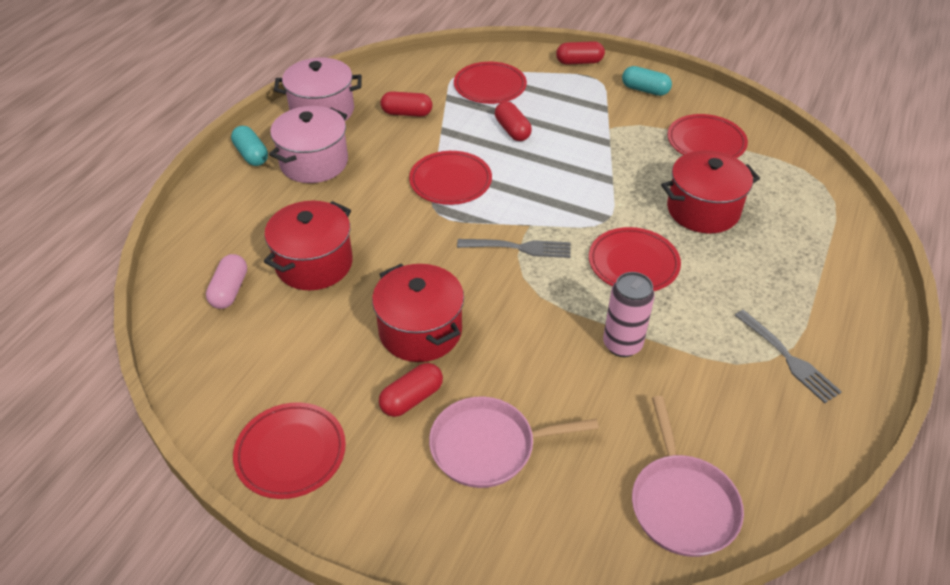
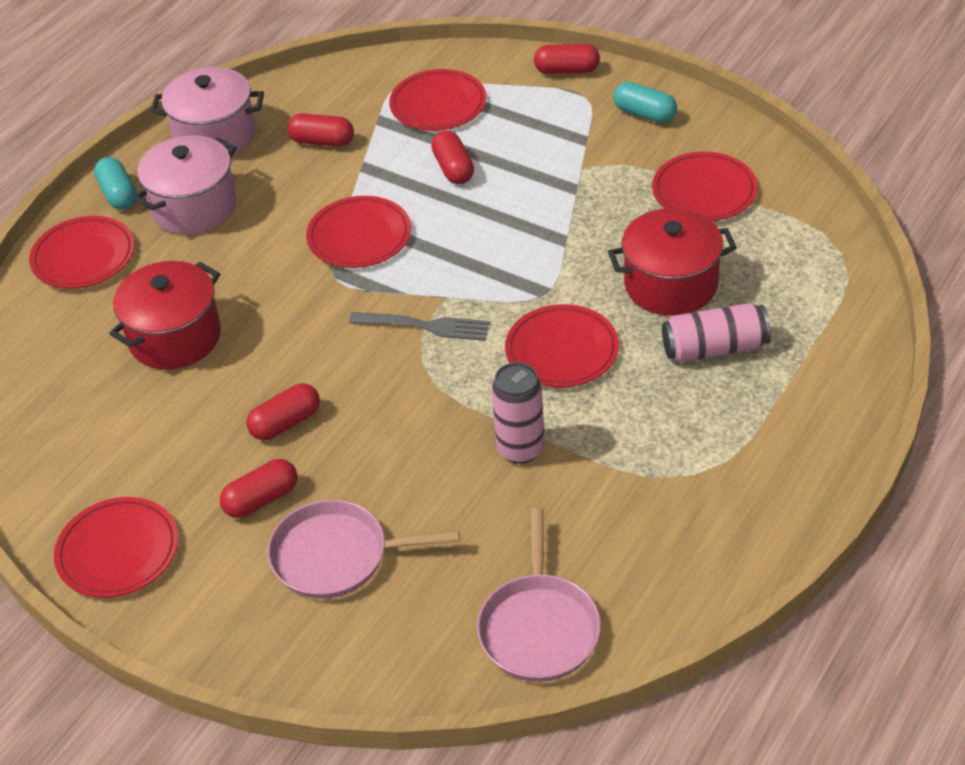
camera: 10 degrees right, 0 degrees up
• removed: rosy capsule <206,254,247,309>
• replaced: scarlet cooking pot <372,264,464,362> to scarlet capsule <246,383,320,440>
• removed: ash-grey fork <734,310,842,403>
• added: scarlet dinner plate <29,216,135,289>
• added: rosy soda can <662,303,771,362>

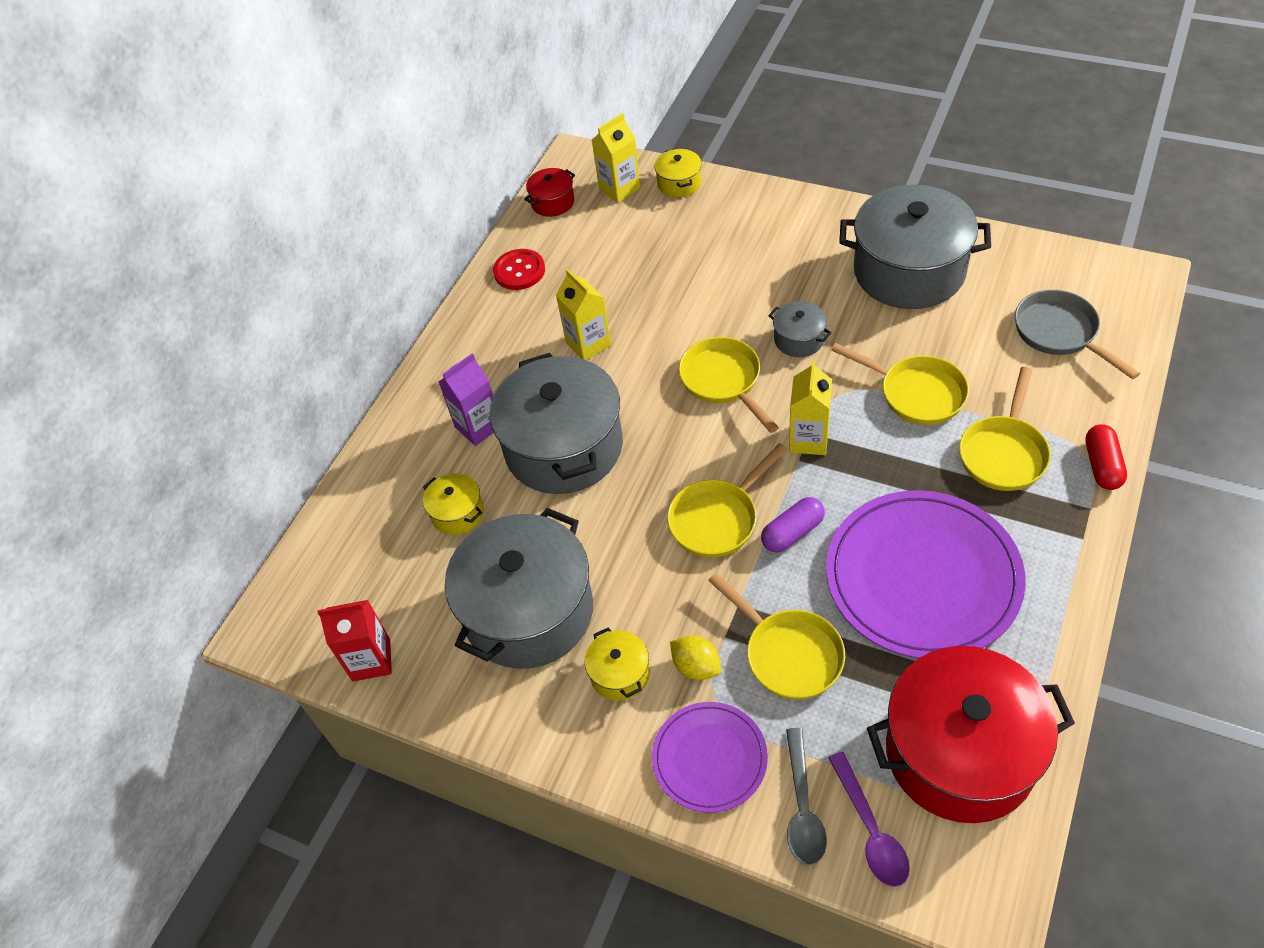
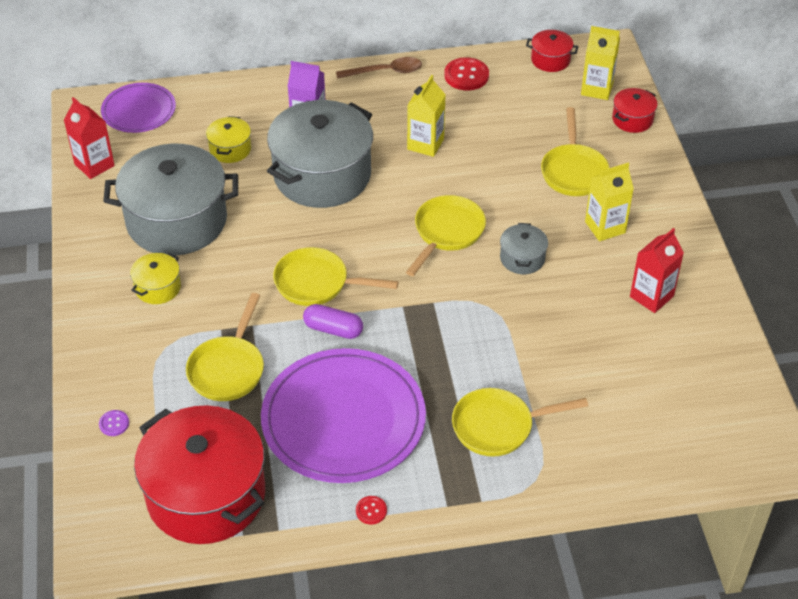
camera: 50 degrees right, 5 degrees down
• recoloured: golden cooking pot <654,149,702,198> to scarlet cooking pot <612,88,658,133>
• replaced: ash-grey cooking pot <839,185,991,309> to scarlet carton <630,228,684,313>
• removed: ash-grey pan <1015,290,1140,379>
• moved: golden pan <831,343,969,425> to <541,107,609,196>
• moved: golden carton <789,360,832,455> to <585,163,634,241>
• removed: scarlet capsule <1085,424,1127,490>
• removed: golden citrus fruit <670,636,721,680>
• moved: purple dinner plate <652,702,768,813> to <101,83,176,133>
• replaced: ash-grey teaspoon <786,728,827,865> to purple shirt button <99,410,129,436>
• removed: purple teaspoon <829,752,910,887>
• added: dark brown teaspoon <336,57,422,79>
• added: scarlet shirt button <356,496,387,525>

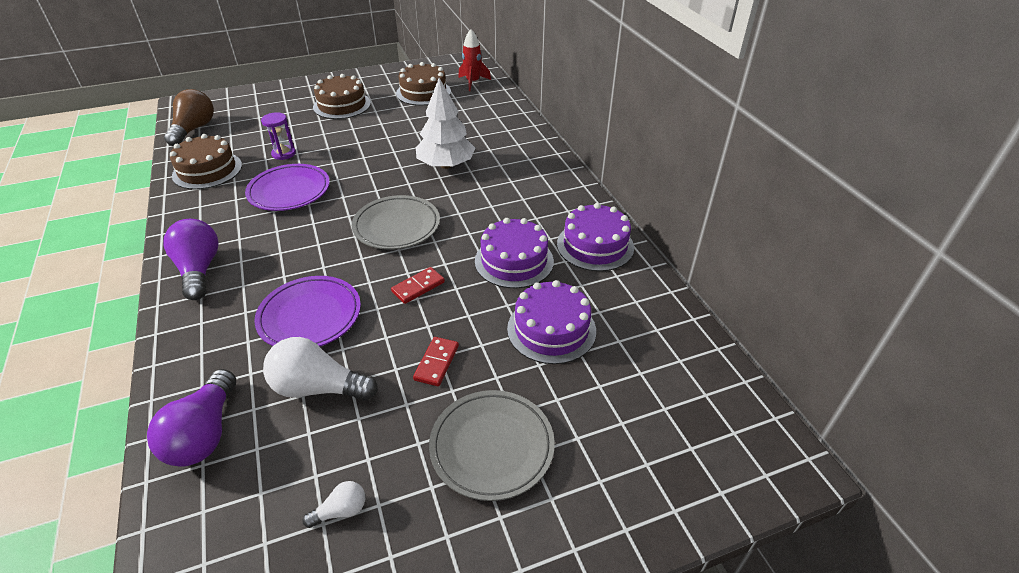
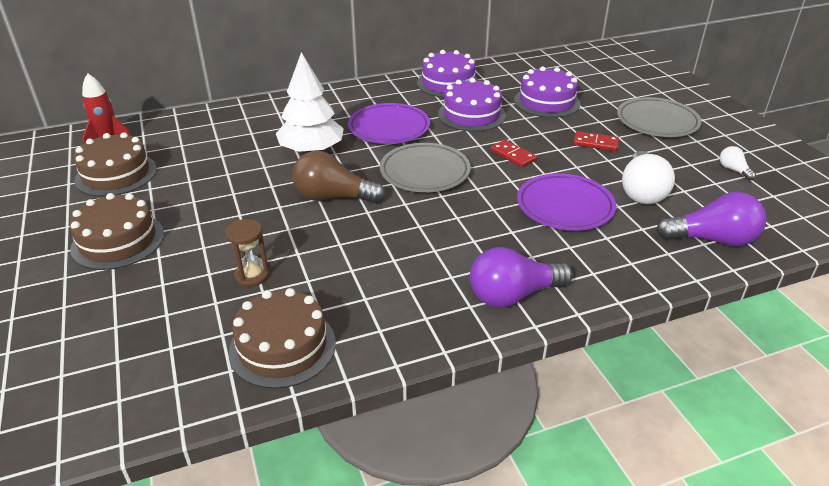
camera: 90 degrees left, 5 degrees down
• moved: dark brown light bulb <164,89,214,146> to <292,151,385,203>
• recoloured: purple sand timer <261,112,296,160> to dark brown sand timer <225,219,270,287>
• moved: purple dinner plate <245,164,330,211> to <348,103,430,144>

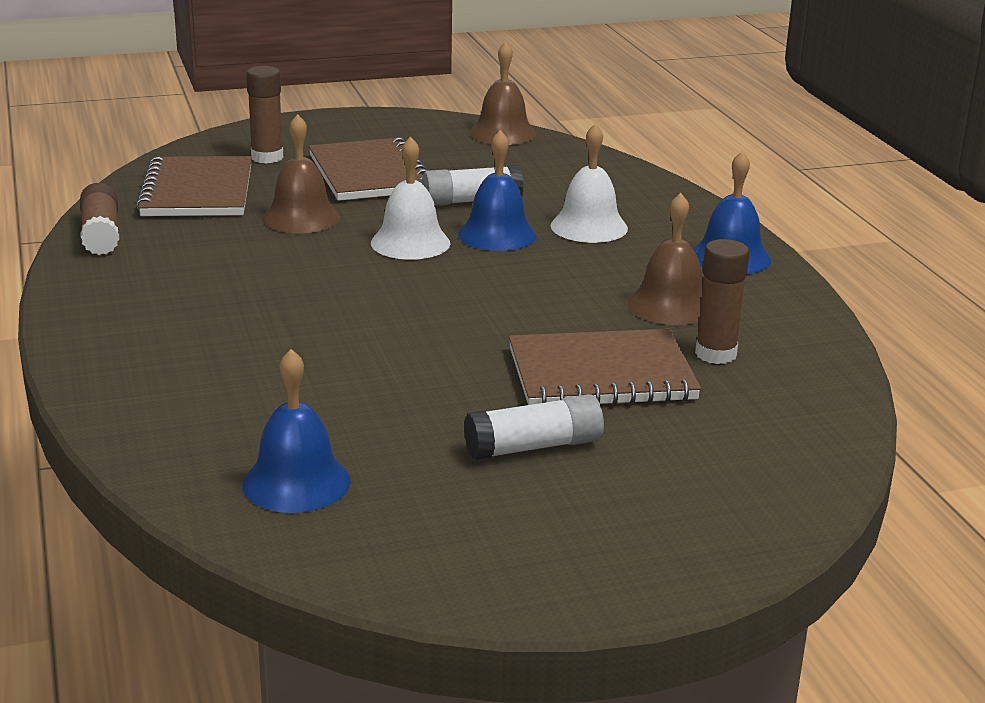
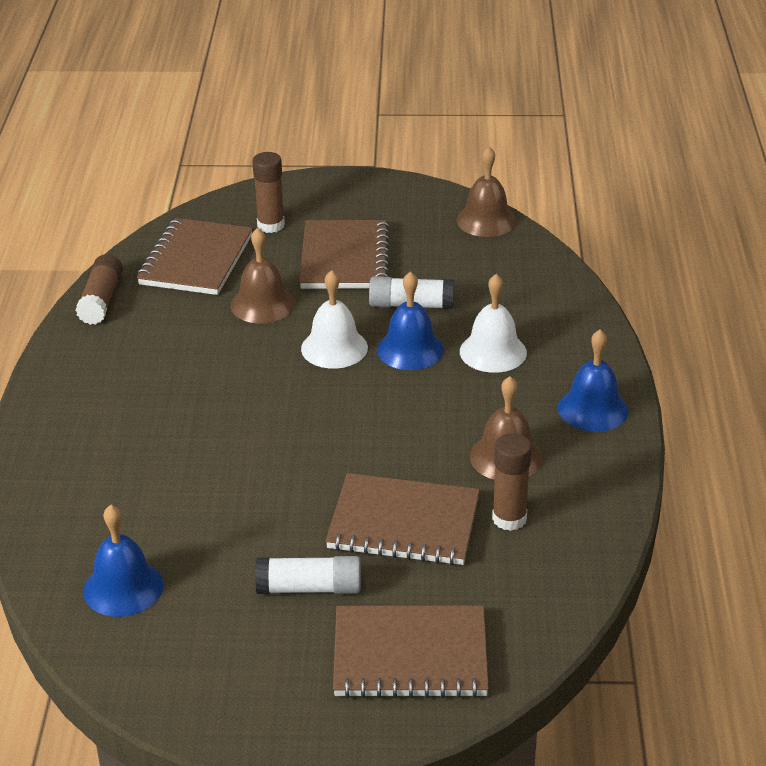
camera: 20 degrees right, 10 degrees up
• added: dark brown notepad <333,605,489,698>

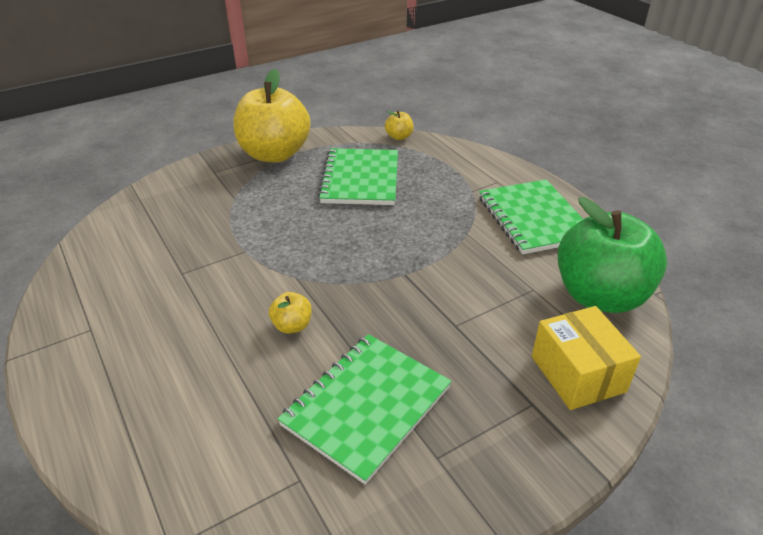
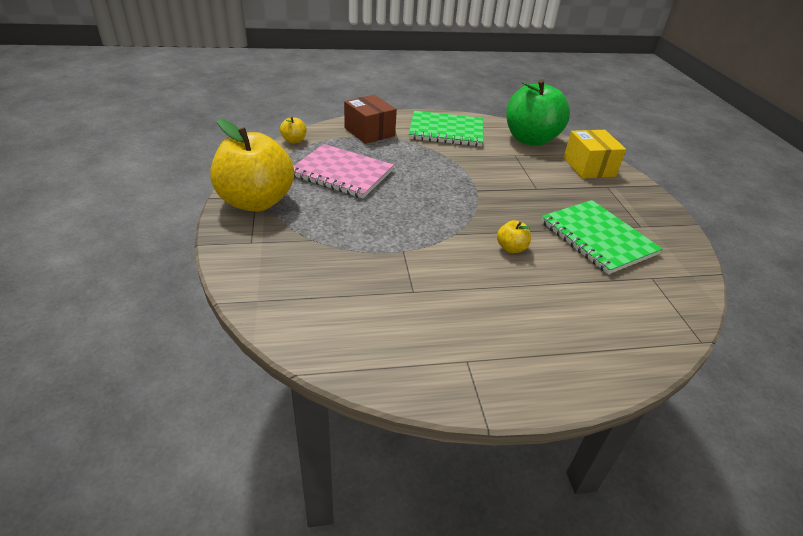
camera: 70 degrees left, 0 degrees up
• recoloured: leaf-green notepad <318,148,398,205> to rosy notepad <293,144,394,198>
• turned: golden package <532,306,641,410> = <564,130,626,179> 75 degrees clockwise
• added: dark brown package <344,95,397,144>

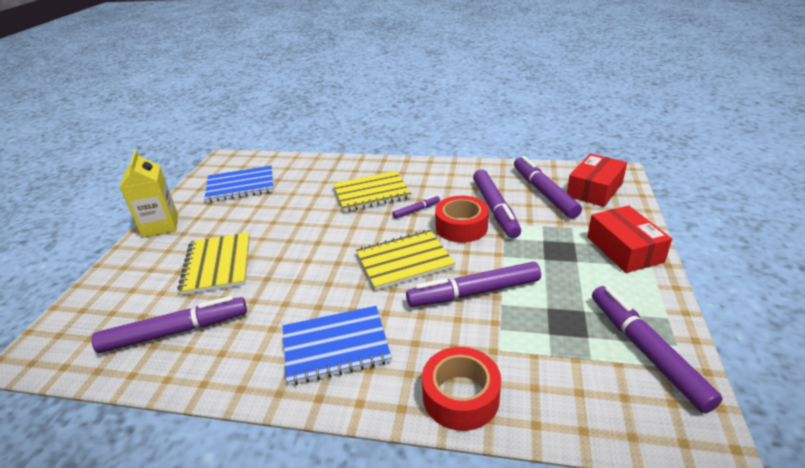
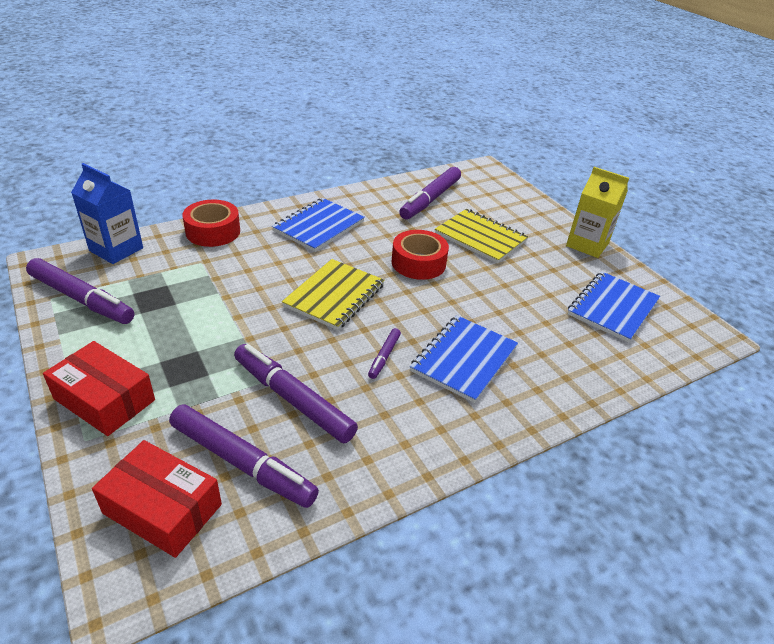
camera: 135 degrees right, 5 degrees up
• turned: scarlet package <567,153,627,207> = <92,440,222,558> 60 degrees counterclockwise
• recoloured: golden notepad <333,171,411,212> to blue notepad <410,315,518,403>
• moved: scarlet roll of tape <435,196,489,243> to <392,230,449,280>
• removed: purple marker <406,262,541,307>
• added: blue carton <71,163,143,264>

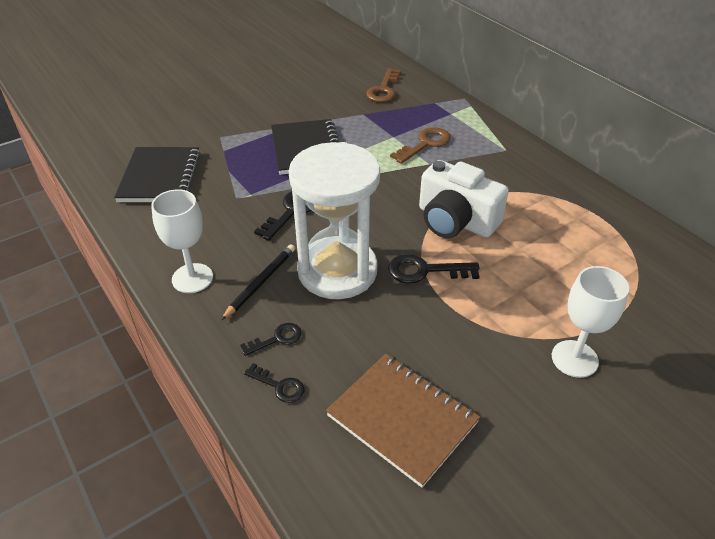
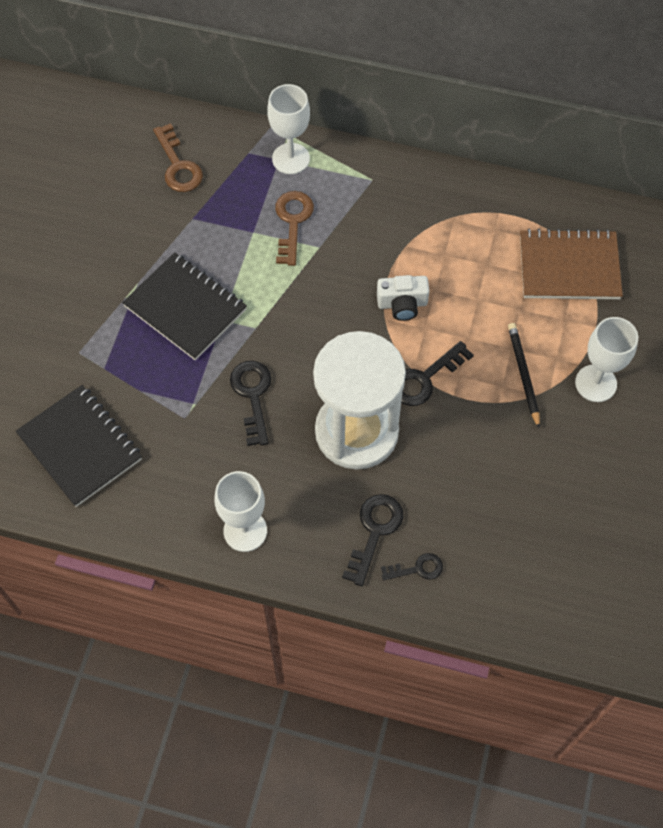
camera: 40 degrees left, 20 degrees up
• resized: white compact camera <419,160,509,238> = <377,275,429,321> x0.57
• moved: ebony pencil <221,244,295,320> to <508,323,540,429>
• resized: ebony latchkey <240,323,302,356> = <342,494,403,586> x1.61
• moved: dark brown notepad <326,354,480,488> to <520,229,623,299>
• added: white wine glass <267,84,310,174>

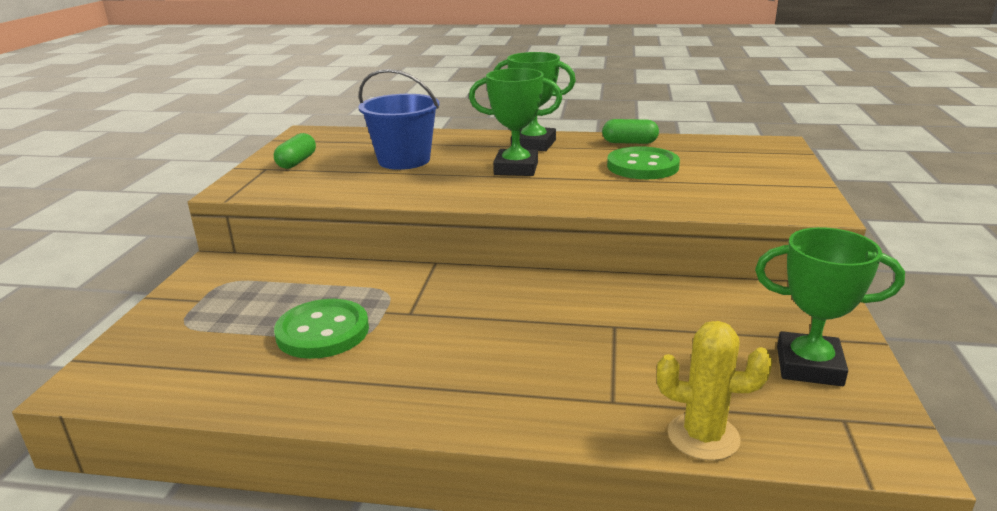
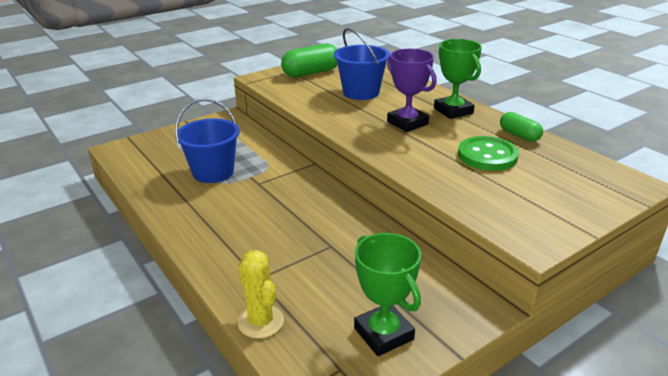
camera: 45 degrees right, 5 degrees up
• recoloured: leaf-green trophy <469,68,562,176> to purple trophy <387,49,437,132>
• resized: leaf-green capsule <274,133,316,169> = <281,44,338,77> x1.66
• replaced: leaf-green shirt button <274,299,369,359> to blue sand bucket <175,99,240,183>

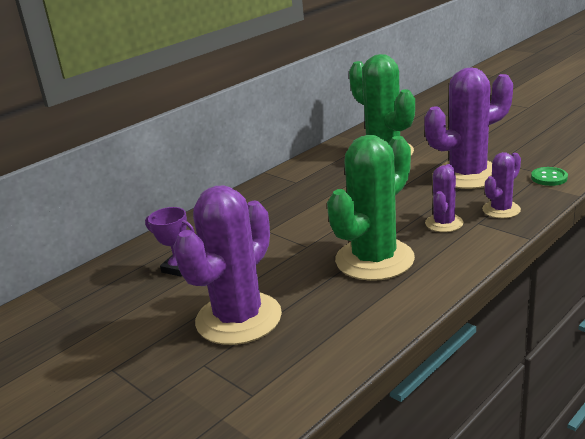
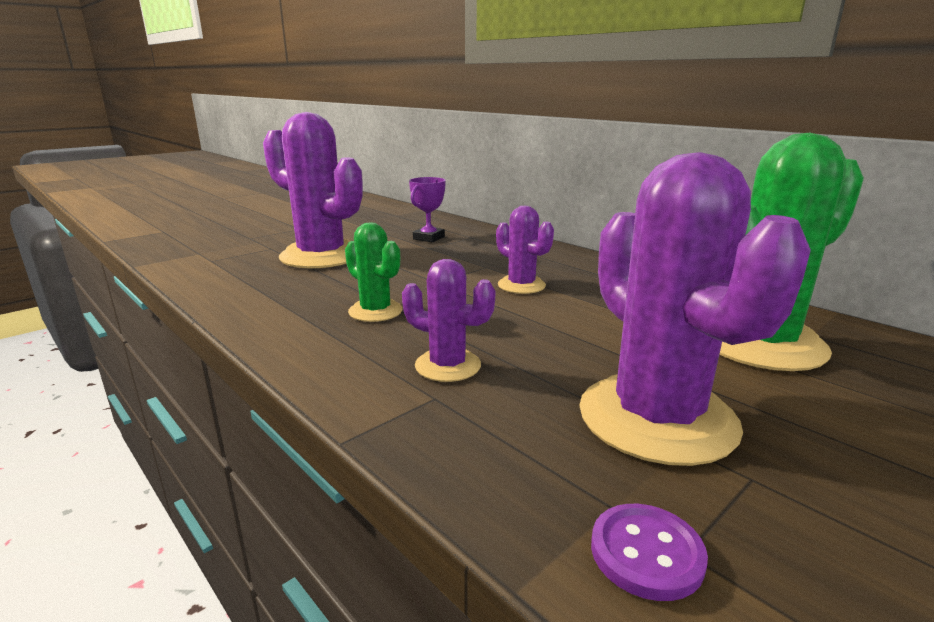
camera: 90 degrees right, 5 degrees down
• resized: leaf-green cactus <327,135,415,281> = <345,222,403,322> x0.51
• moved: purple cactus <482,152,521,218> to <496,206,554,294>
• recoloured: leaf-green shirt button <531,167,568,186> to purple shirt button <591,504,708,601>

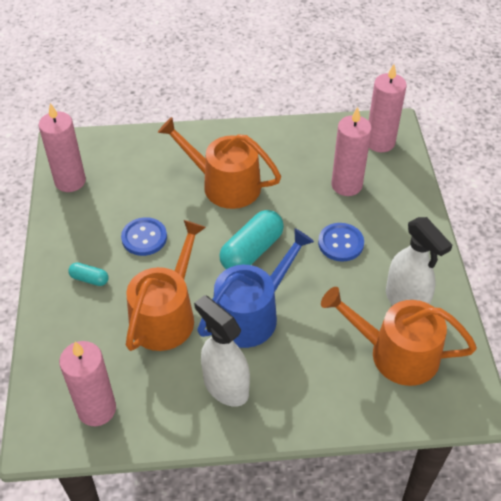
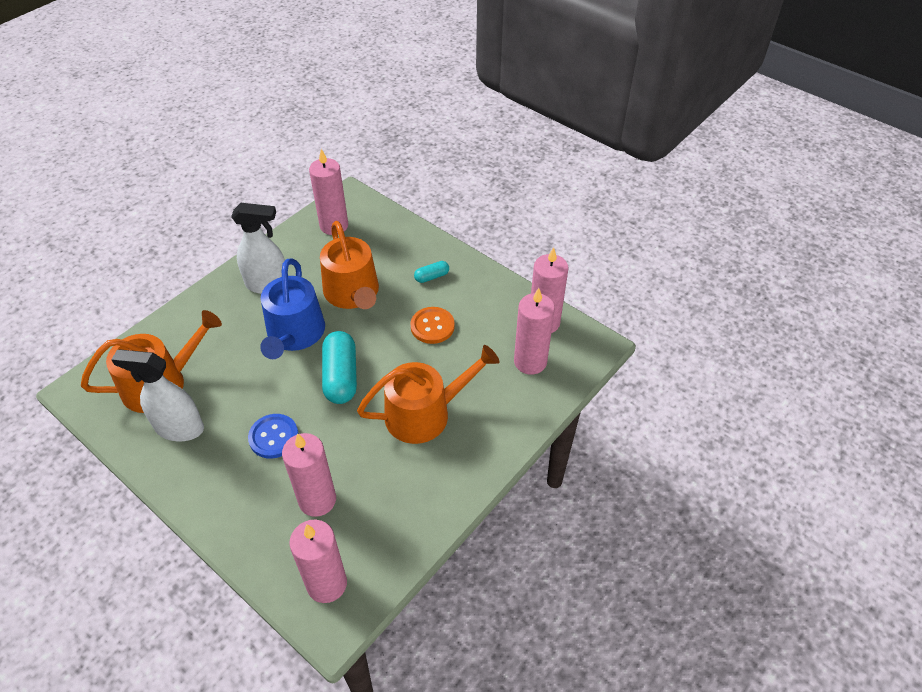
camera: 135 degrees right, 0 degrees up
• recoloured: blue shirt button <121,217,167,256> to orange shirt button <410,307,455,344>
• added: rosy candle <514,288,555,375>

